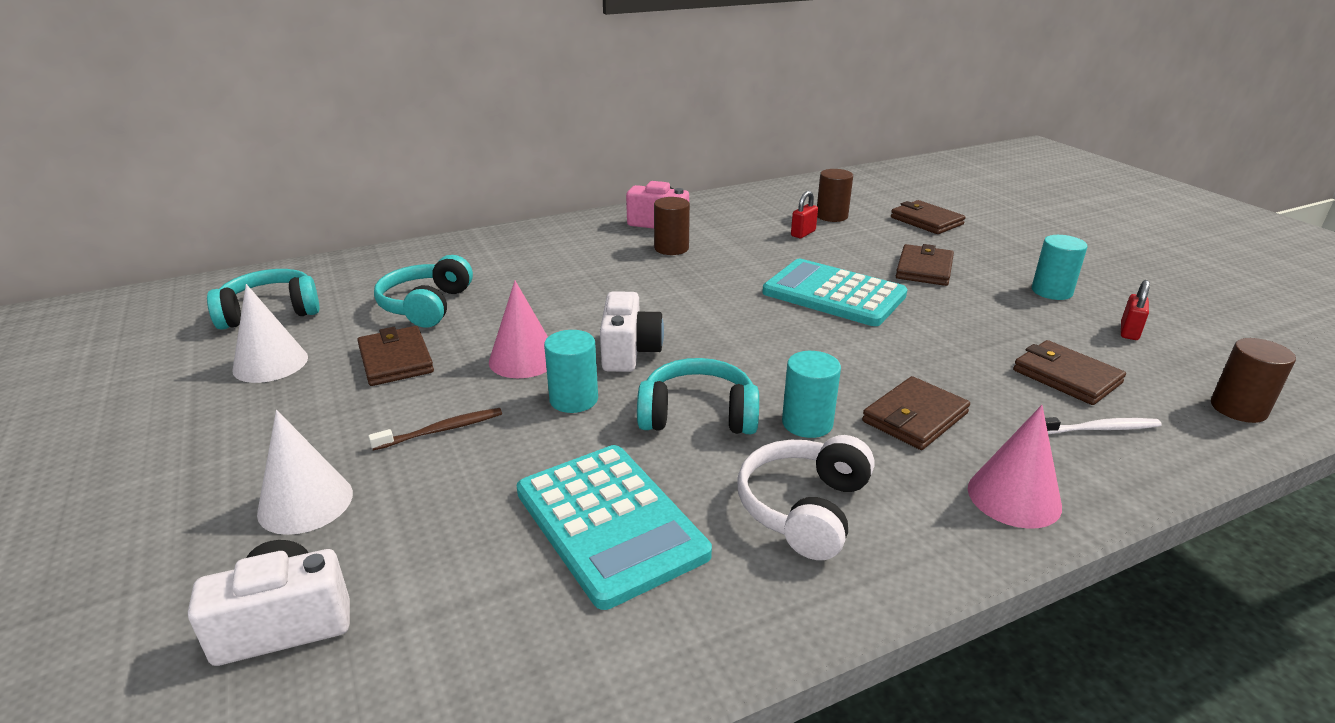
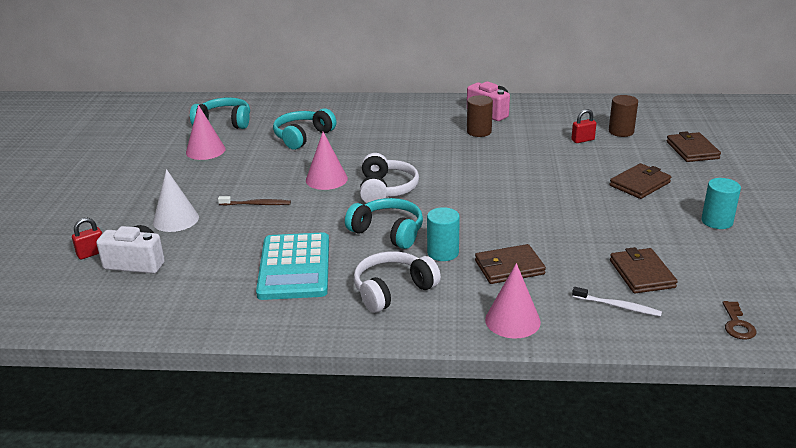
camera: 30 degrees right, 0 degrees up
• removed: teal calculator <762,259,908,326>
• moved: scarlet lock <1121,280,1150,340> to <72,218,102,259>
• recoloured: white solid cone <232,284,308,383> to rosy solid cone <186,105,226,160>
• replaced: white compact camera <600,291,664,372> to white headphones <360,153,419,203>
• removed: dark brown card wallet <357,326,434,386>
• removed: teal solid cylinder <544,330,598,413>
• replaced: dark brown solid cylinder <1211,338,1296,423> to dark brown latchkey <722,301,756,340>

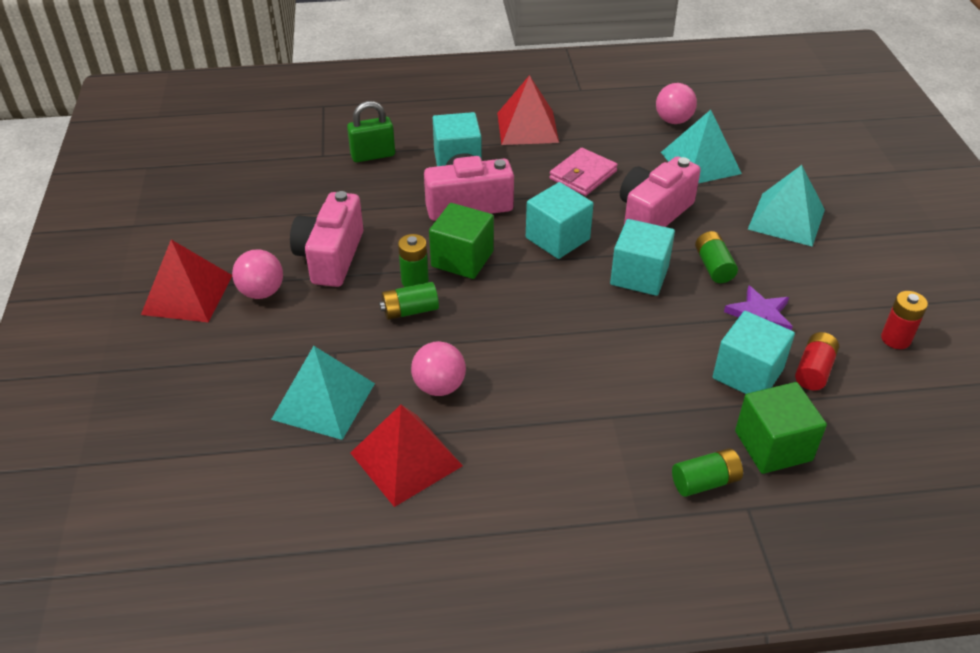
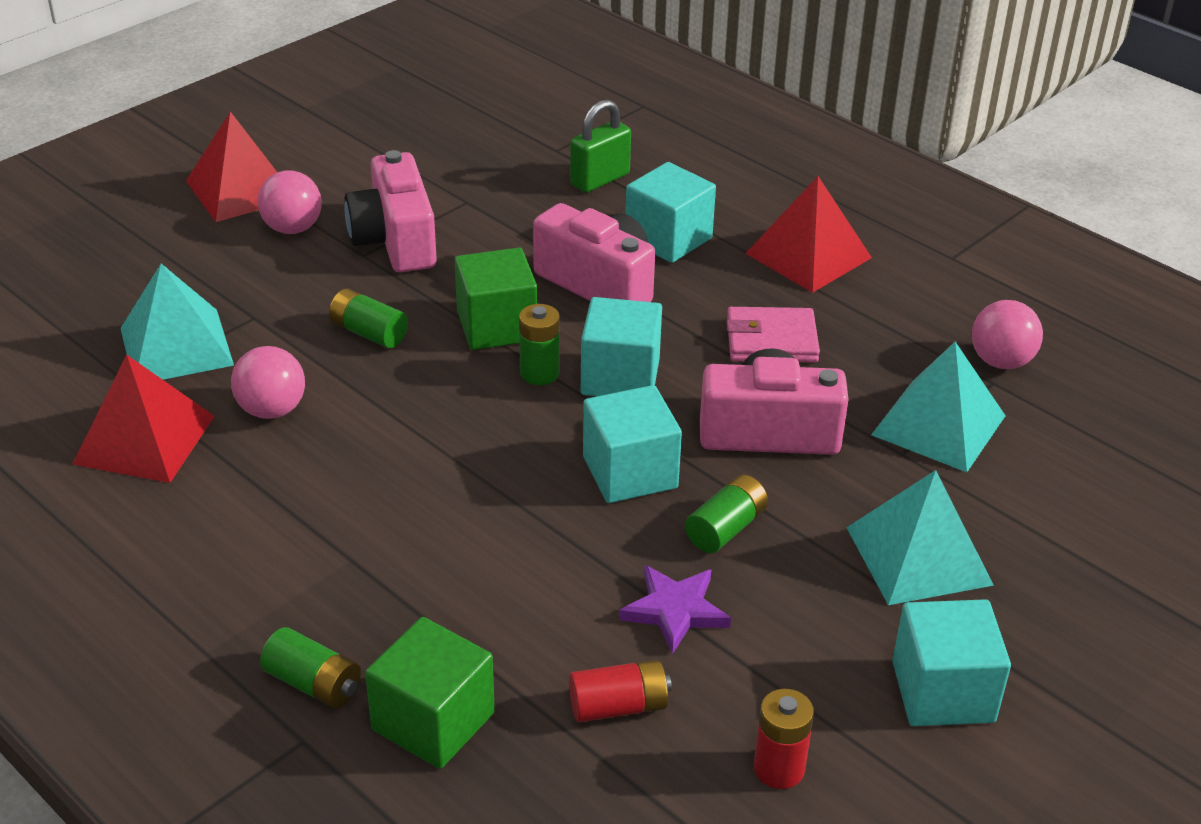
camera: 50 degrees right, 5 degrees down
• turned: leaf-green lock <347,101,395,162> = <570,99,631,193> 75 degrees counterclockwise
• turned: rosy compact camera <290,191,363,287> = <344,150,437,272> 75 degrees counterclockwise
• moved: leaf-green battery <398,234,429,287> to <519,304,560,385>
• moved: teal cube <713,311,795,394> to <892,599,1011,726>

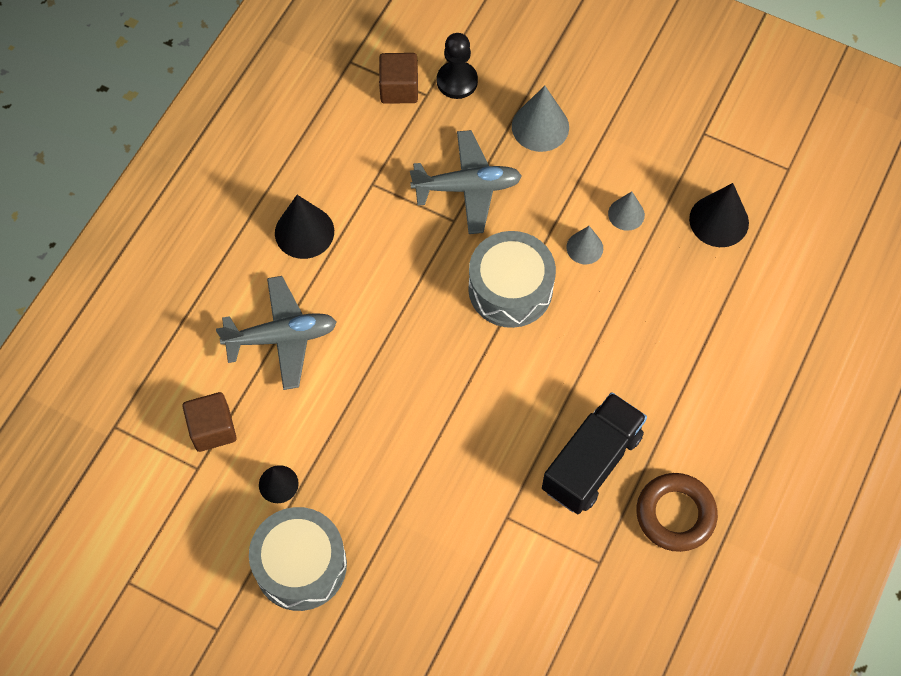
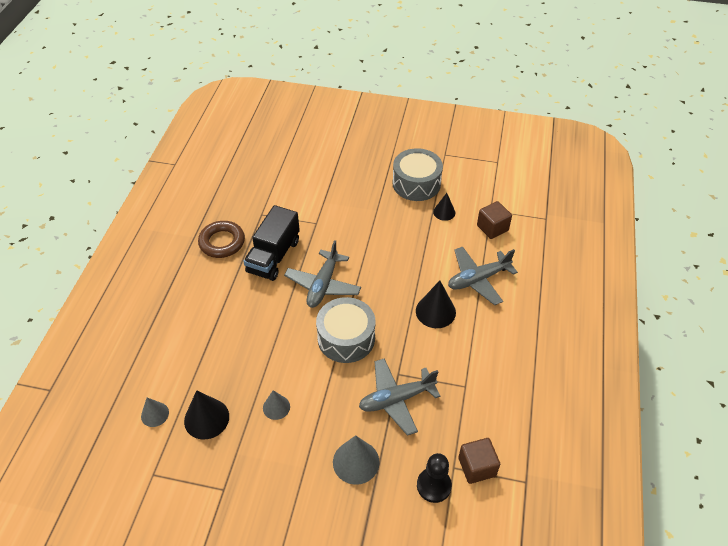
camera: 165 degrees right, 15 degrees down
• moved: ebony solid cone <275,195,334,259> to <416,281,456,328>
• moved: ash-grey solid cone <566,226,603,264> to <141,397,169,427>
• added: ash-grey toy plane <284,240,361,308>

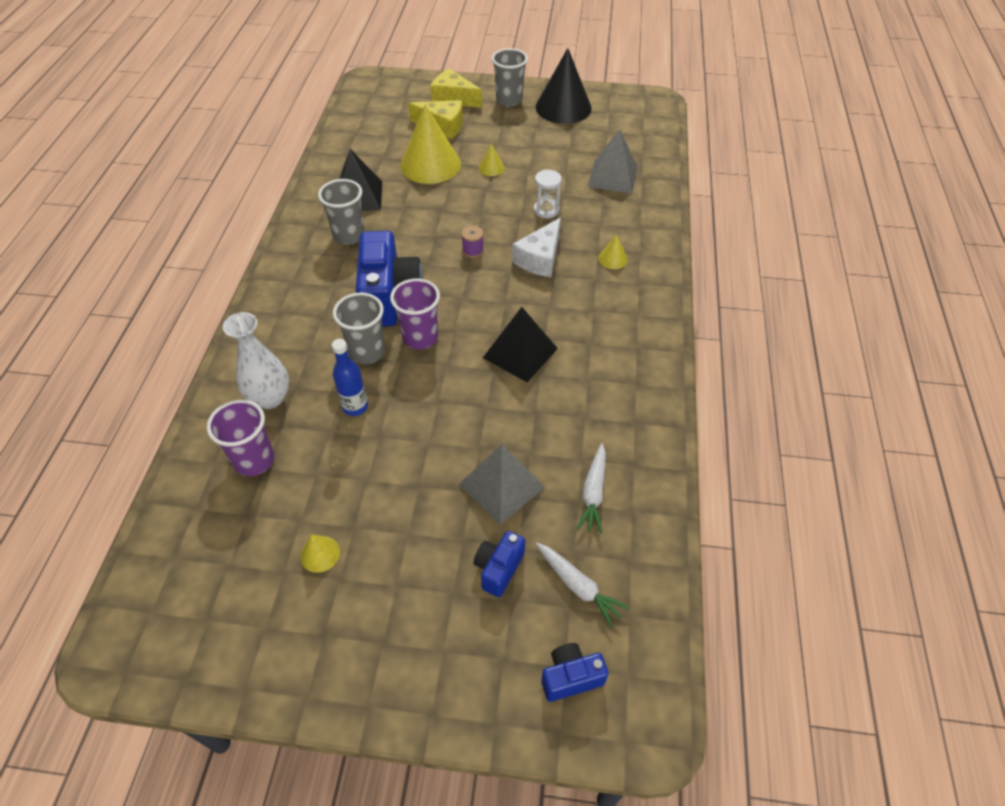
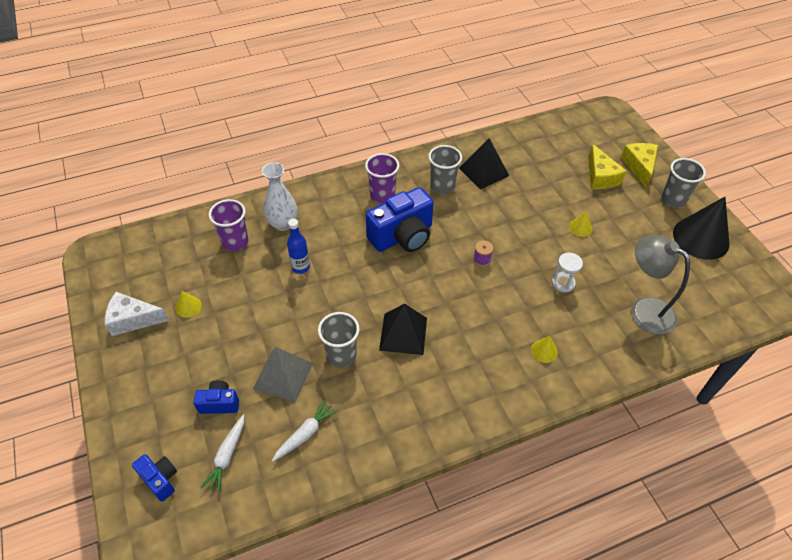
camera: 60 degrees right, 0 degrees up
• removed: golden solid cone <400,104,461,184>
• replaced: ash-grey pyramid shape <588,129,637,193> to ash-grey desk lamp <631,236,690,334>
• moved: white cheese <512,218,561,277> to <105,292,169,336>
• moved: purple tumbler <390,278,440,349> to <365,153,399,203>
• moved: ash-grey tumbler <333,293,385,364> to <318,312,360,368>
• turned: white carrot <576,443,606,534> = <272,400,338,462> 150 degrees clockwise

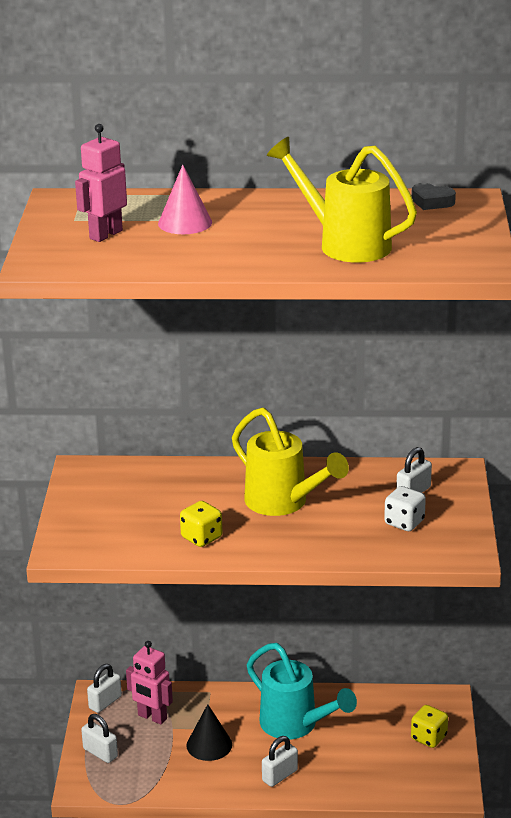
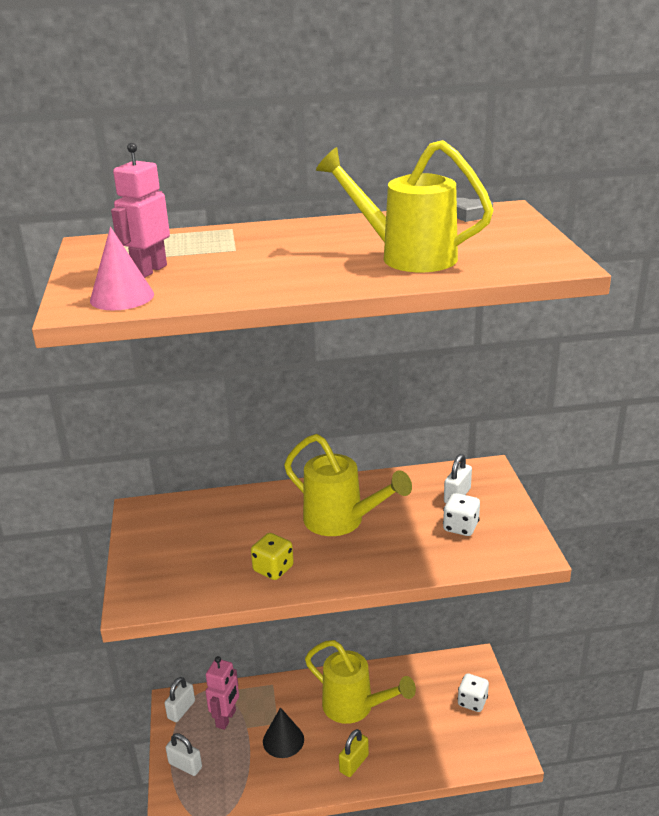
camera: 10 degrees left, 0 degrees up
• moved: rosy solid cone <158,165,212,234> to <90,227,154,310>
• turned: rosy toy robot <126,641,173,724> = <205,656,239,730> 90 degrees counterclockwise
• recoloured: teal watering can <247,643,357,739> to golden watering can <305,640,416,724>
• recoloured: golden die <411,705,448,748> to white die <458,673,489,712>
• recoloured: white lock <262,736,298,787> to golden lock <339,729,369,777>

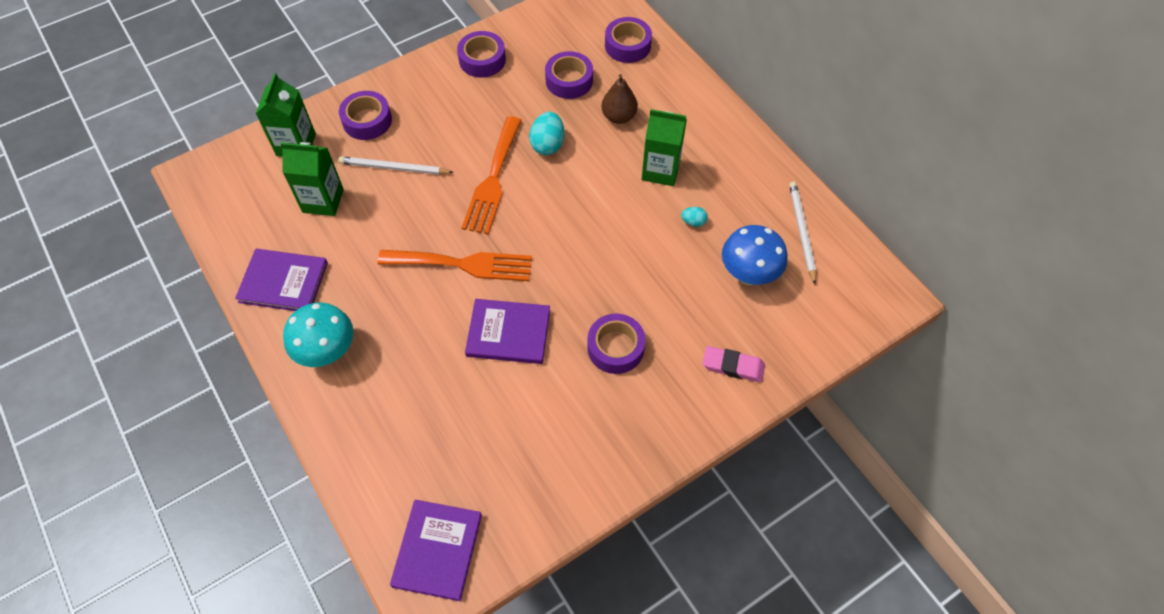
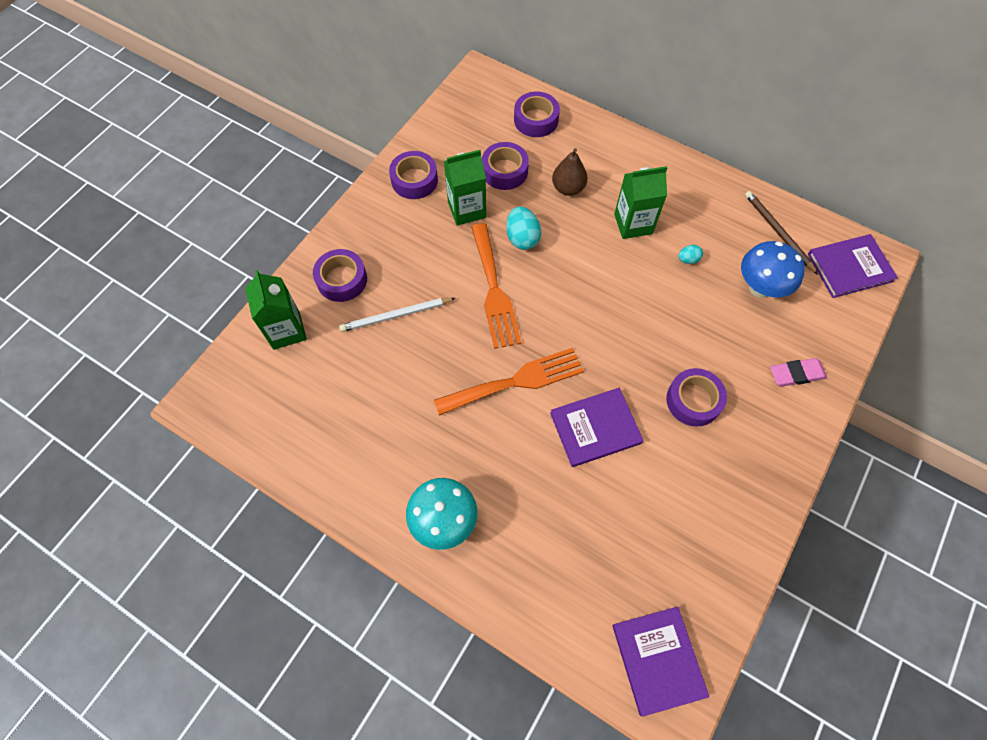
camera: 25 degrees left, 5 degrees up
• moved: leaf-green carton <281,142,344,216> to <444,150,486,226>
• recoloured: white pencil <789,181,816,284> to dark brown pencil <745,191,818,275>
• moved: purple hardcover <235,249,328,311> to <808,234,898,298>

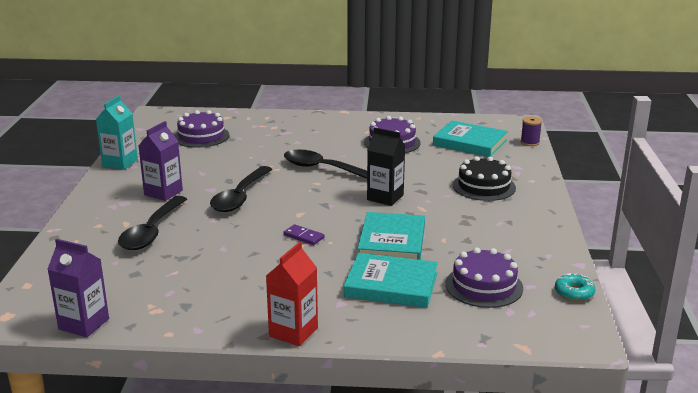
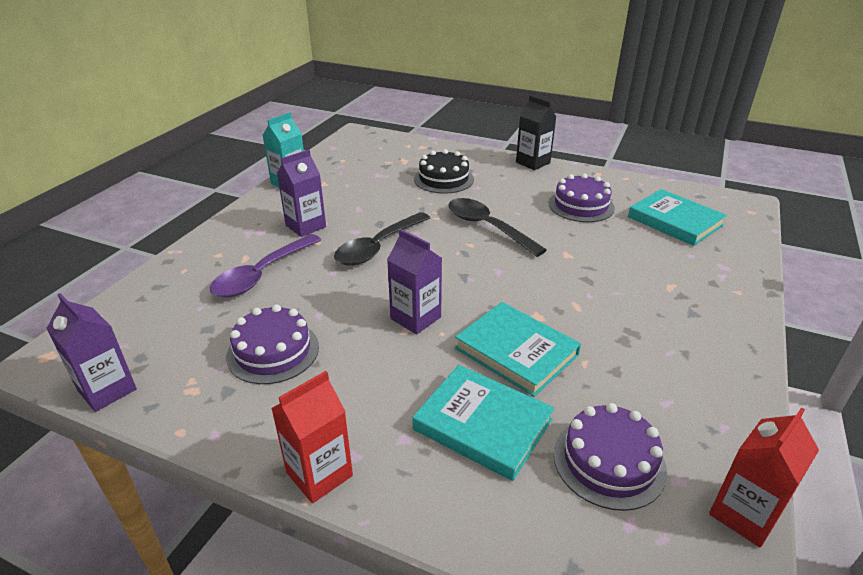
camera: 20 degrees right, 10 degrees up
• moved: purple layer cake <174,110,229,148> to <226,304,319,384>
• removed: purple reel of thread <521,116,542,146>
• moved: ebony carton <367,127,405,206> to <516,95,557,170>
• moved: ebony layer cake <453,156,516,201> to <414,149,474,194>
• recoloured: ebony teaspoon <118,196,187,250> to purple teaspoon <210,234,321,297>
• turned: teal hardcover <357,212,425,260> = <455,302,581,397> 75 degrees counterclockwise
• replaced: purple domino tile <284,224,324,245> to purple carton <387,229,442,335>
• replaced: teal donut <555,273,596,301> to scarlet carton <709,408,819,548>

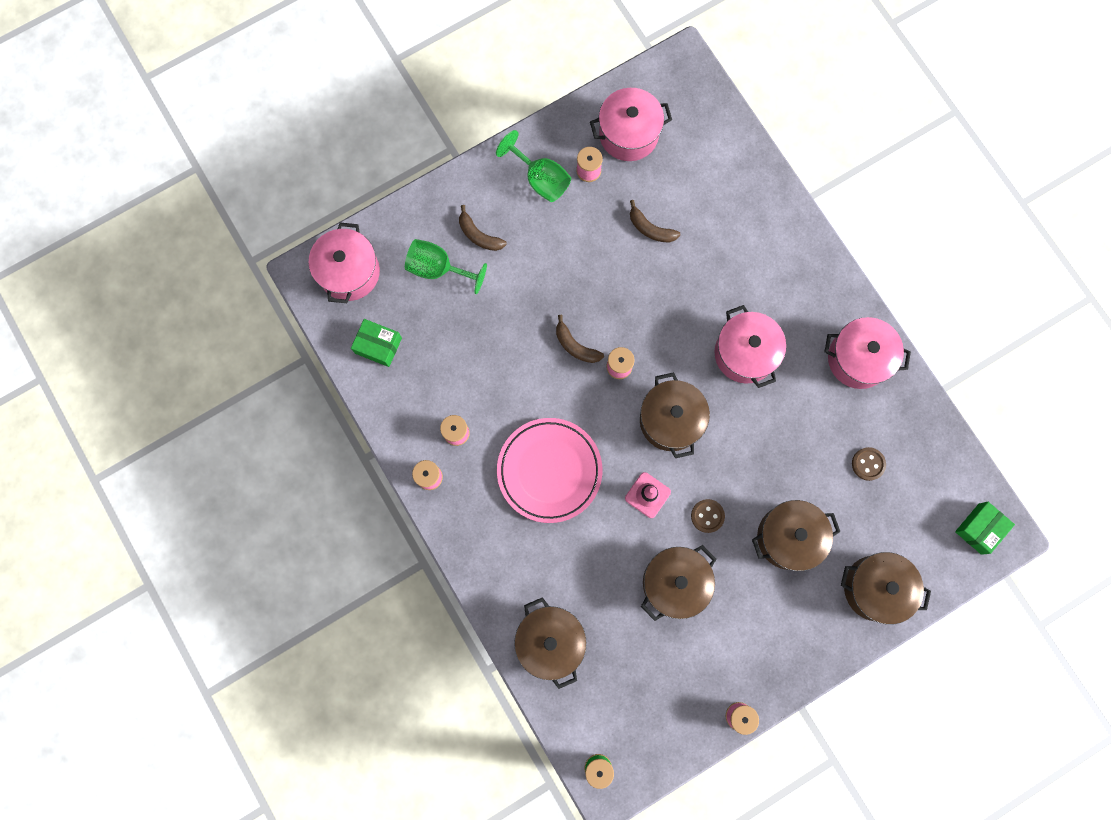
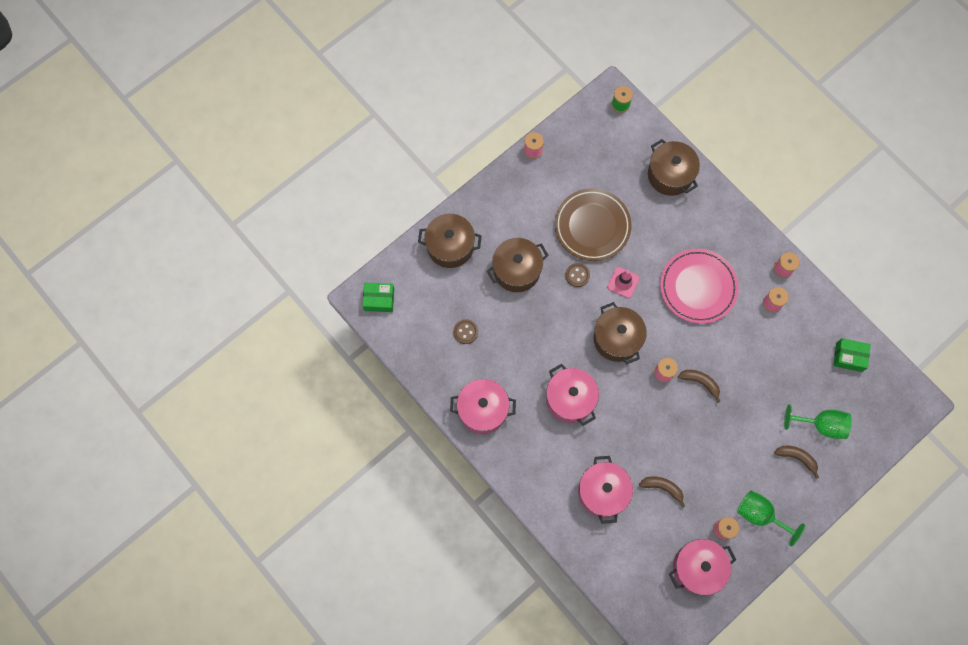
camera: 170 degrees right, 5 degrees down
• moved: rosy cooking pot <309,223,380,303> to <578,456,633,524>
• turned: leaf-green package <955,502,1015,555> = <362,283,394,312> 60 degrees clockwise
• replaced: dark brown cooking pot <641,545,716,621> to dark brown dinner plate <555,188,632,261>

